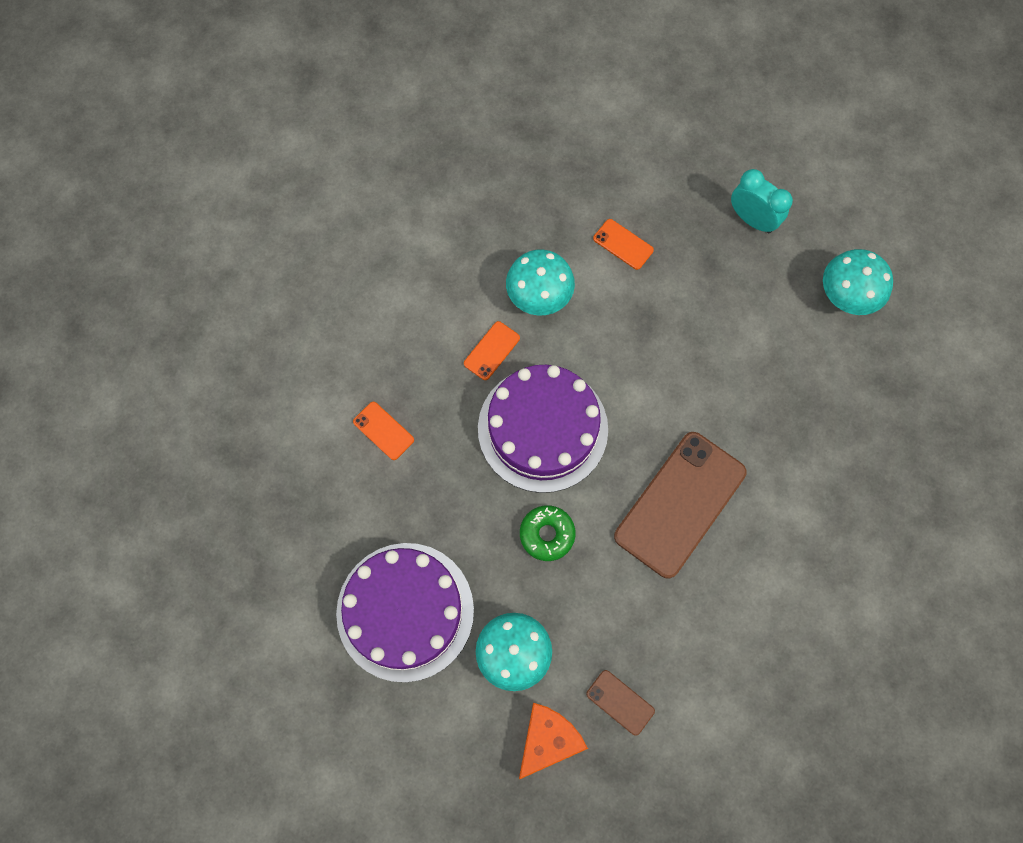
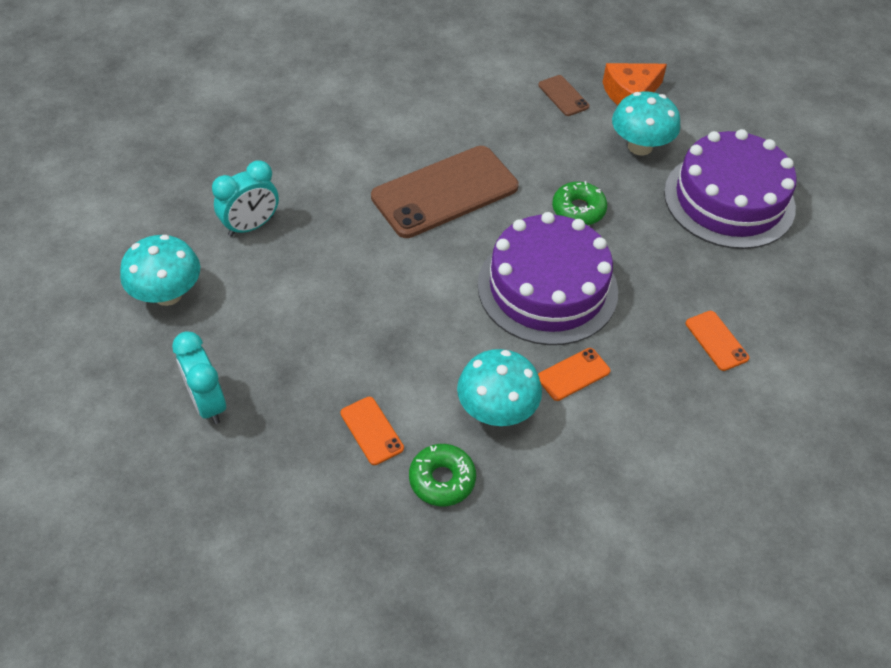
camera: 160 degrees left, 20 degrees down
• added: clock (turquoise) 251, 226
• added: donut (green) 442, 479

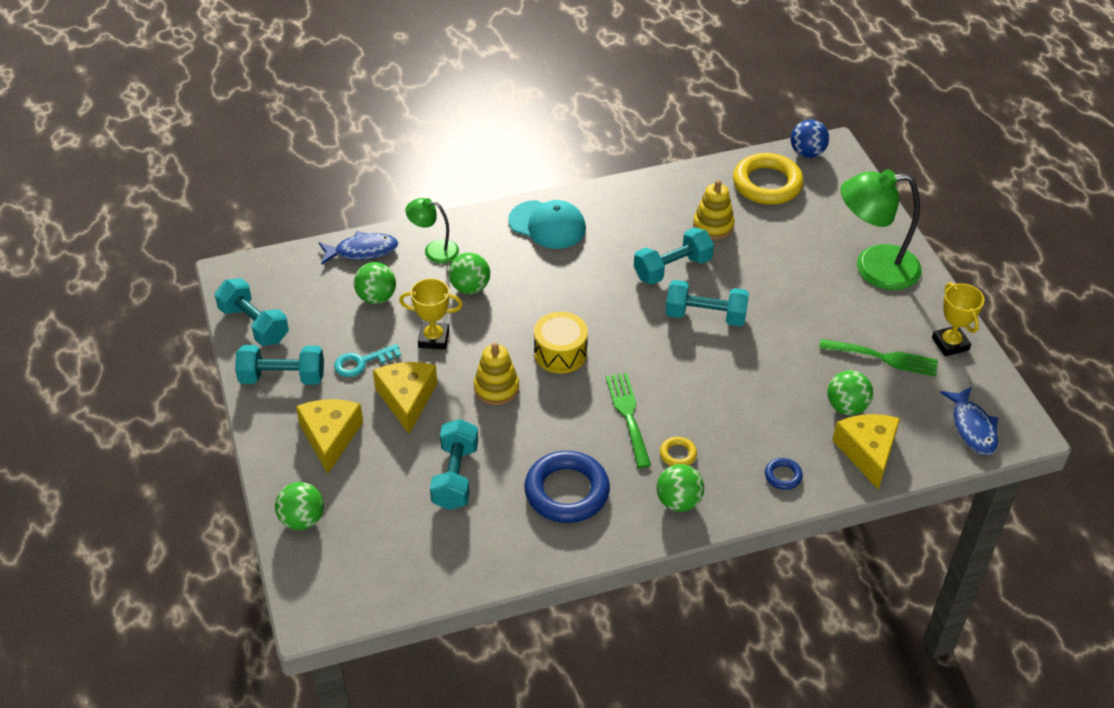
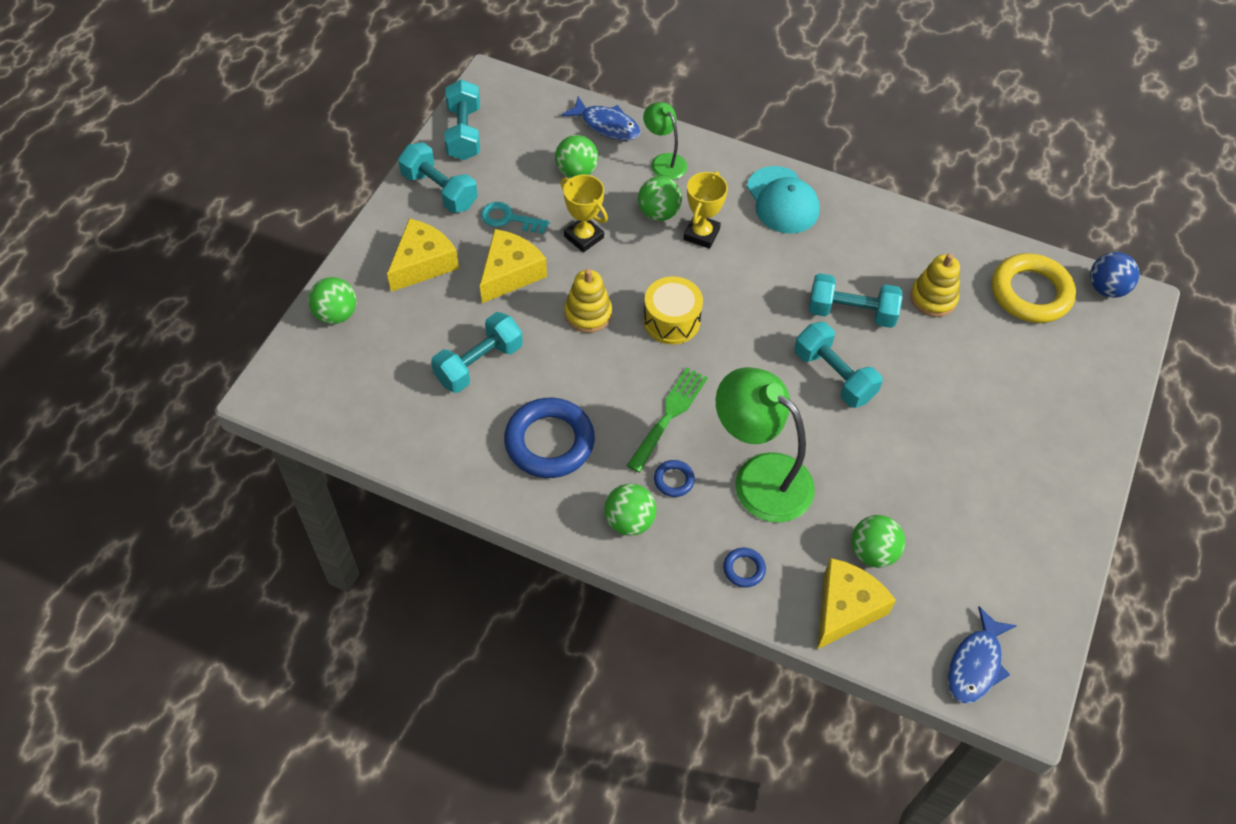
camera: 40 degrees right, 10 degrees up
• removed: fork (green) 884, 358
• moved: lamp (green) 873, 268 to 759, 477
• moved: trophy (yellow) 950, 344 to 701, 234
• recoloured: ring (yellow) 678, 454 to ring (blue) 674, 480

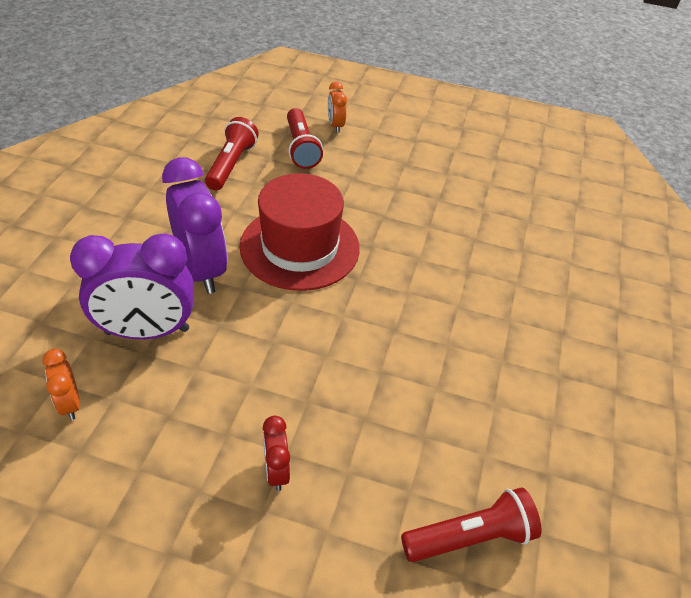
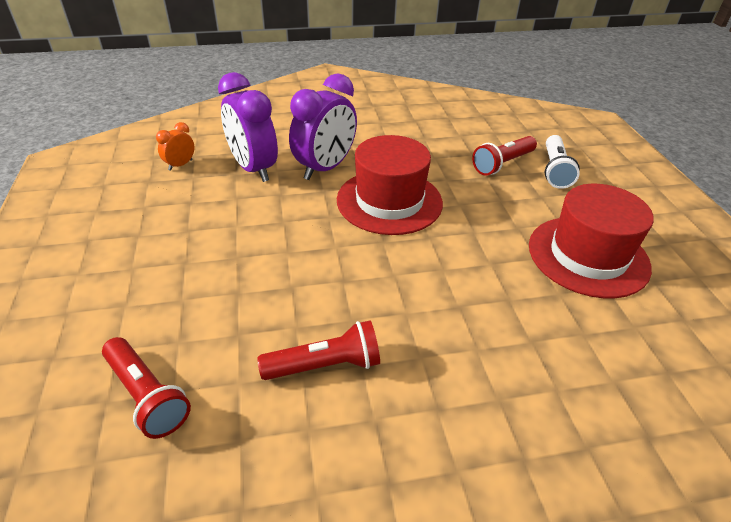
camera: 65 degrees right, 5 degrees down
• removed: clock (red) 276, 471
• added: hat (red) 588, 256
• moved: flashlight (red) 231, 165 to 325, 365
• replaced: clock (orange) 335, 125 to flashlight (white) 555, 170

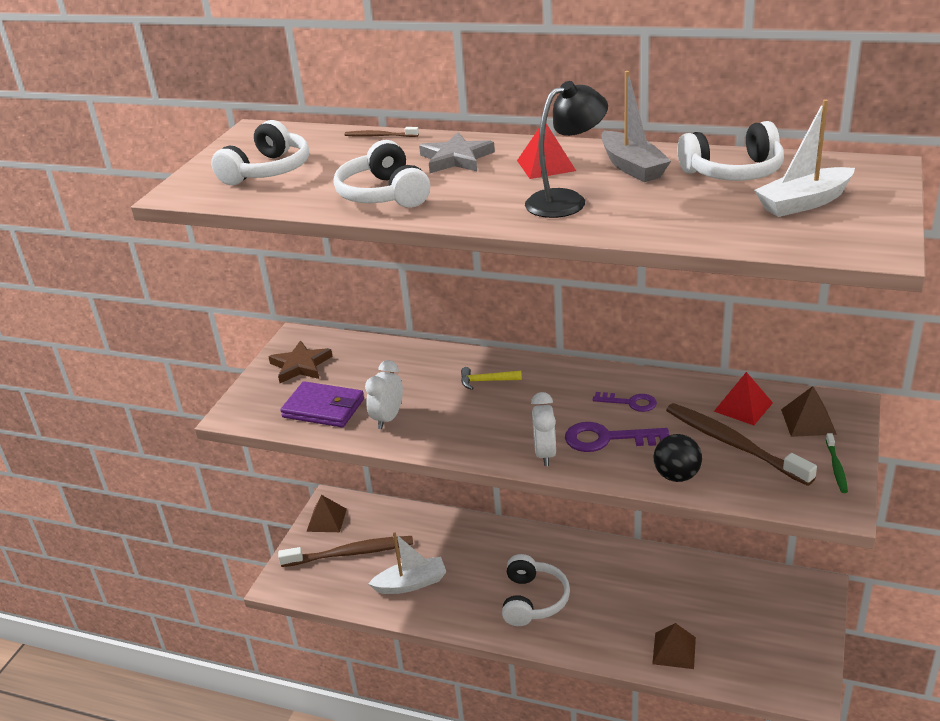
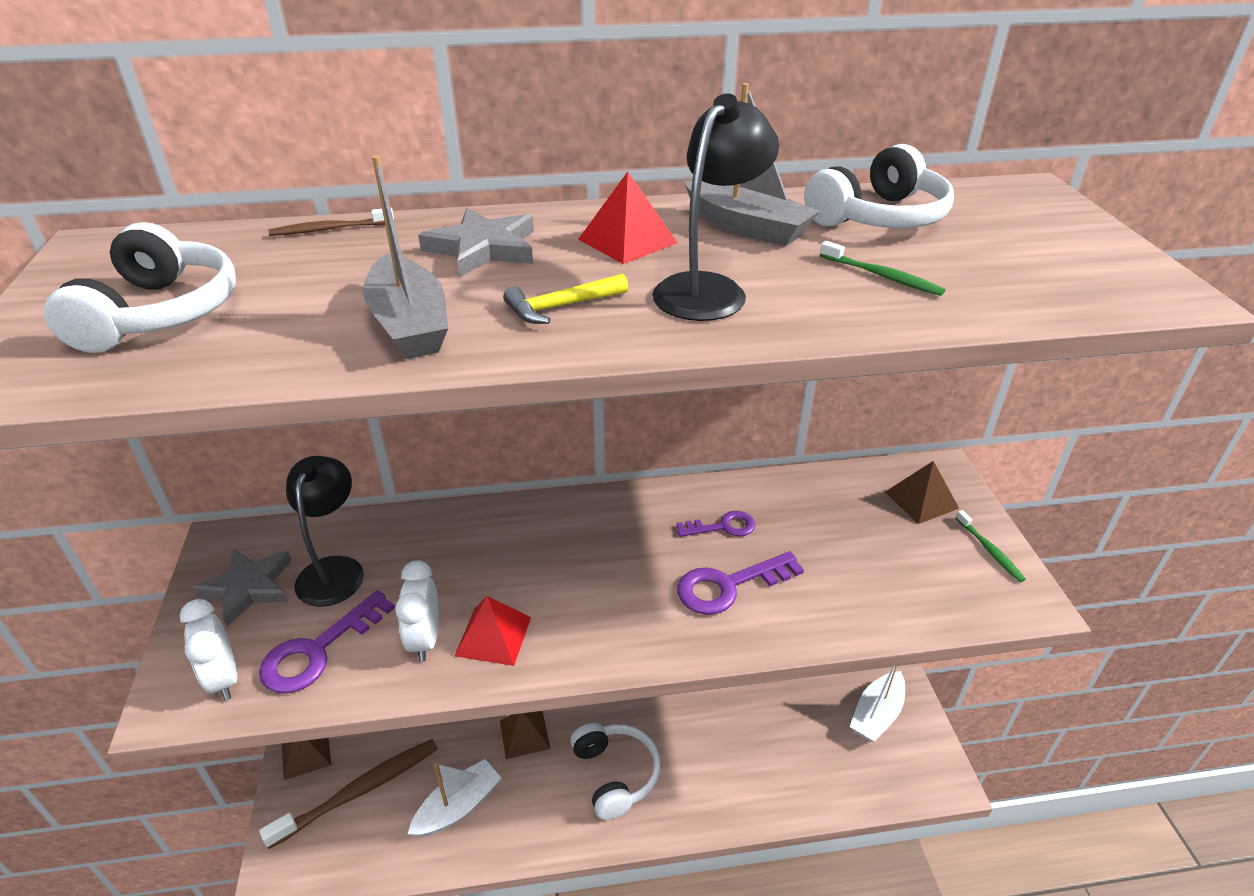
camera: 30 degrees left, 5 degrees up
• removed: ball (black) 677, 476
• removed: toothbrush (brown) 734, 444
• added: lamp (black) 334, 570
• added: toothbrush (green) 881, 276
• moved: hammer (yellow) 486, 381 to 561, 307
• moved: clock (white) 545, 454 to 224, 678
• moved: pyramid (brown) 674, 650 to 524, 734
• moved: pyramid (red) 743, 407 to 493, 636
• moved: boat (white) 804, 203 to 876, 714
• replaced: wallet (purple) 323, 408 to key (purple) 318, 650
• replaced: headphones (white) 384, 194 to boat (grey) 410, 324
• recoloured: star (brown) 300, 365 to star (grey) 248, 587

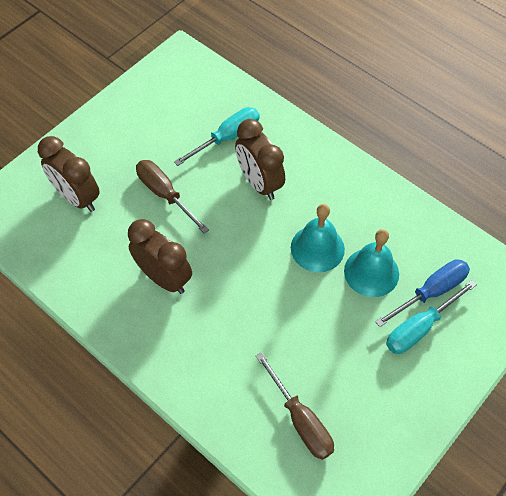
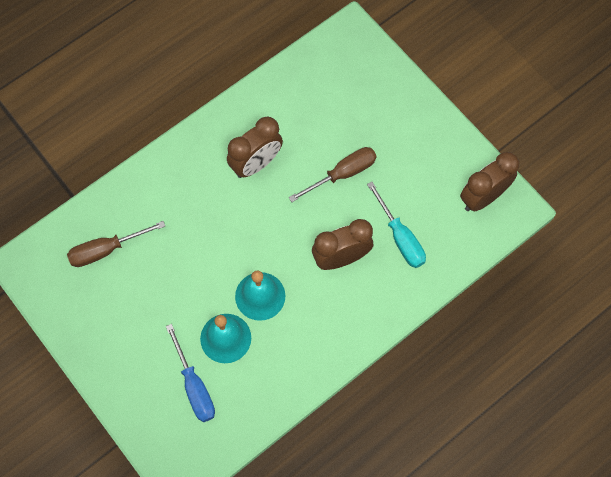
camera: 100 degrees right, 10 degrees up
• removed: screwdriver (turquoise) 420, 328
• moved: clock (brown) 77, 197 to 483, 197

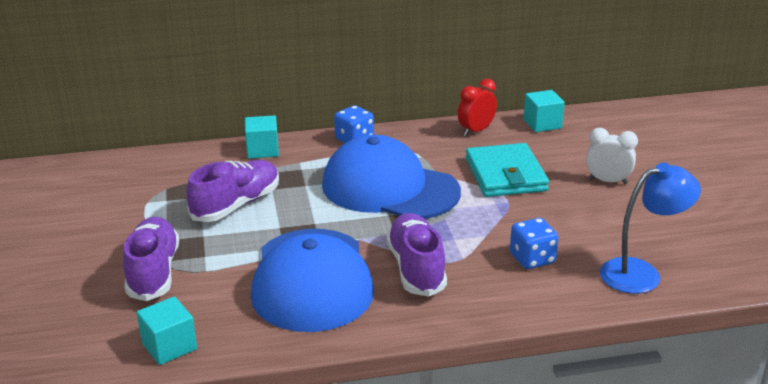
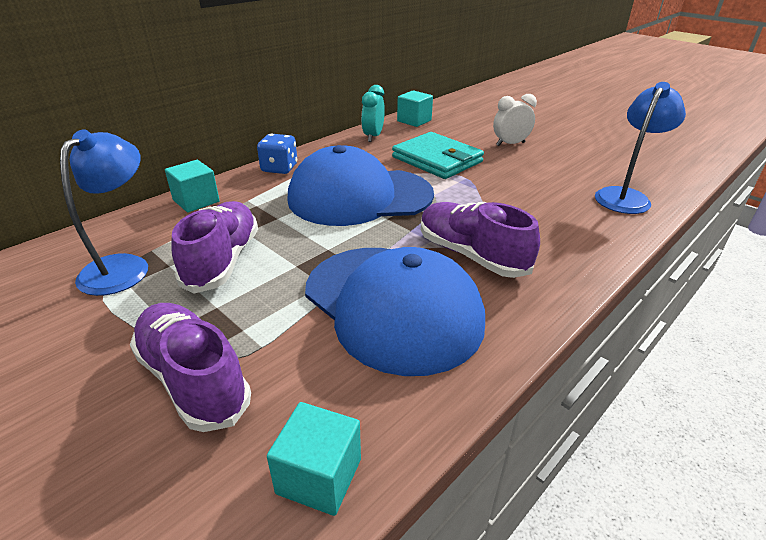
camera: 35 degrees left, 5 degrees up
• removed: dice (blue) 532, 259
• added: lamp (blue) 124, 266
• recoloured: clock (red) 476, 131 to clock (turquoise) 373, 136

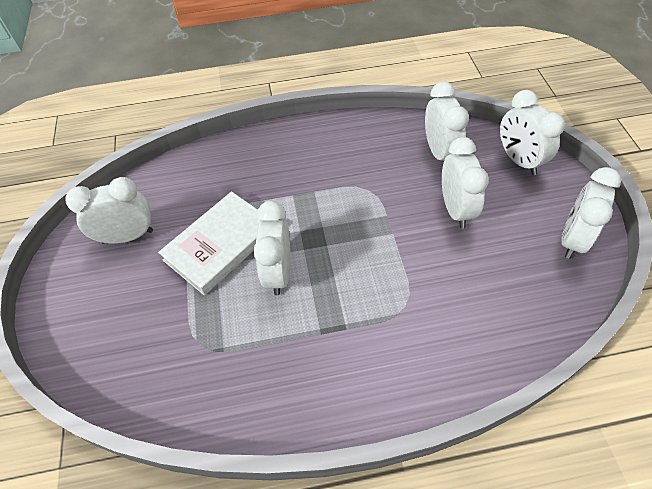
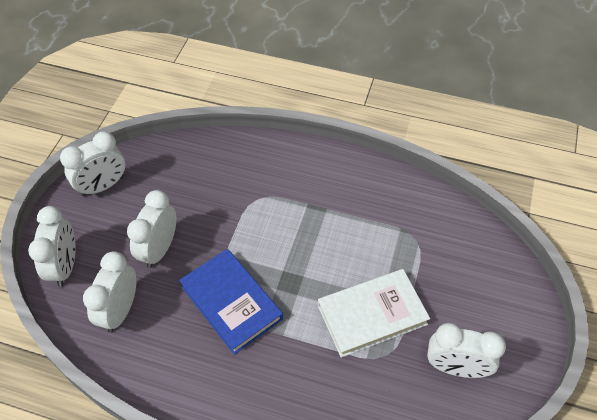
camera: 155 degrees left, 0 degrees up
• removed: clock (white) 278, 272
• added: book (blue) 231, 303

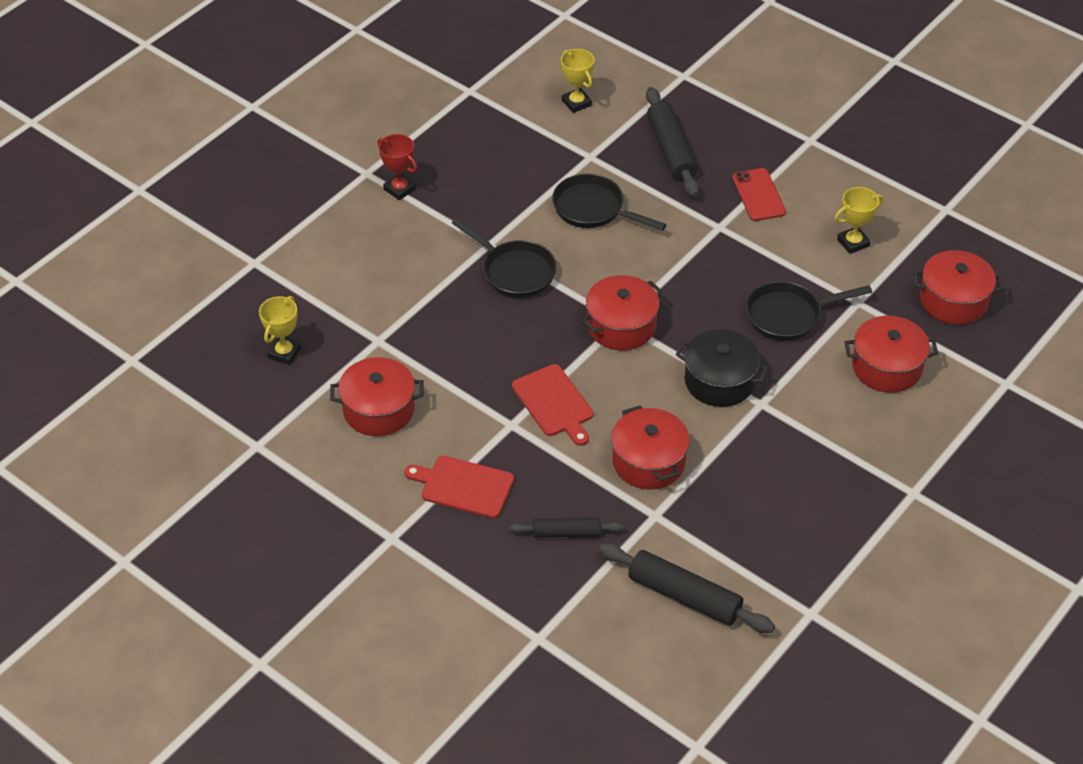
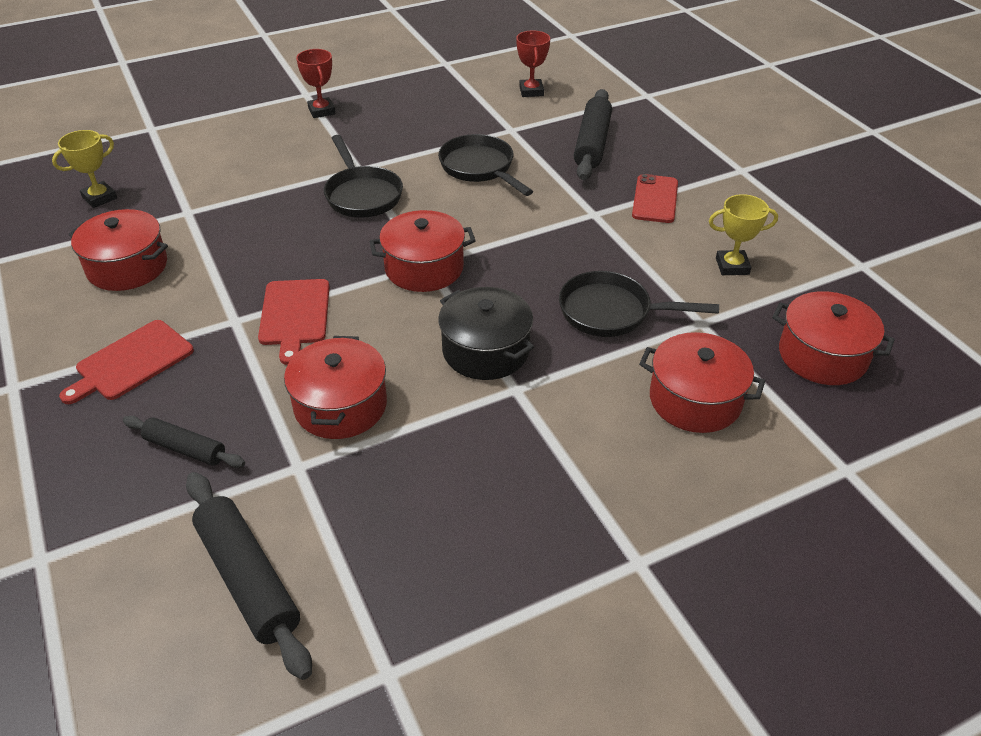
camera: 25 degrees right, 5 degrees down
• recoloured: trophy (yellow) 576, 103 to trophy (red) 531, 91
• turned: cutting board (red) 464, 486 = 131, 362 90 degrees counterclockwise

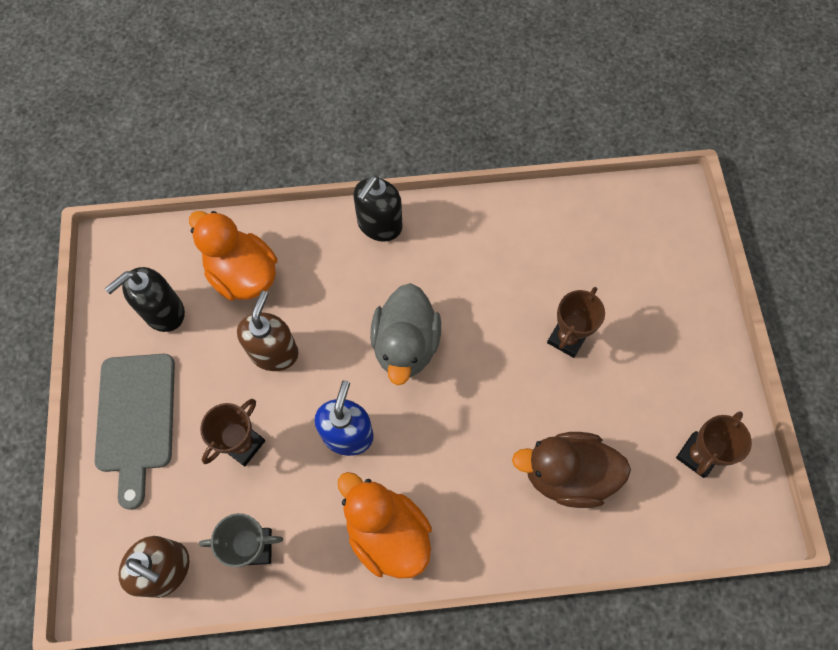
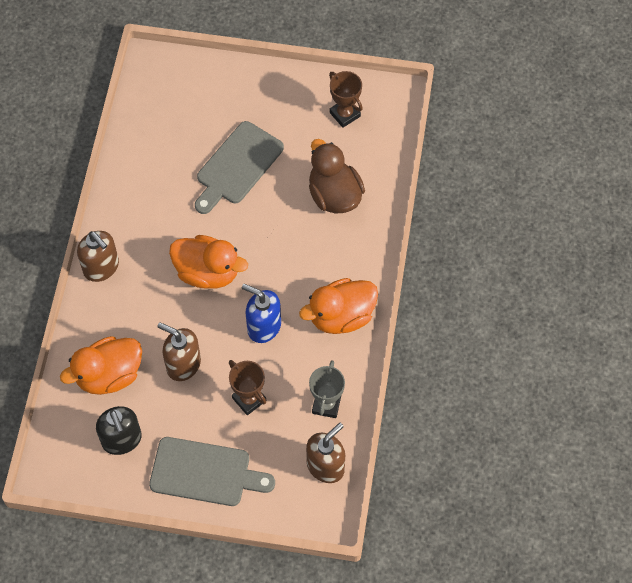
camera: 75 degrees left, 5 degrees down
• replaced: trophy (brown) 567, 338 to cutting board (grey) 237, 166
• recoloured: soap dispenser (black) 379, 225 to soap dispenser (brown) 101, 267
• recoloured: duck (grey) 405, 345 to duck (orange) 207, 272
• turned: duck (brown) 567, 474 = 334, 195 135 degrees clockwise

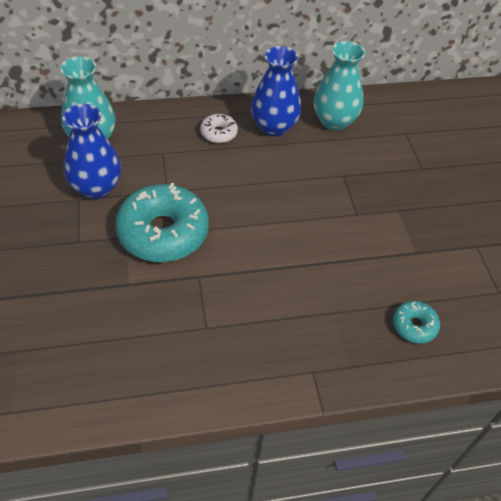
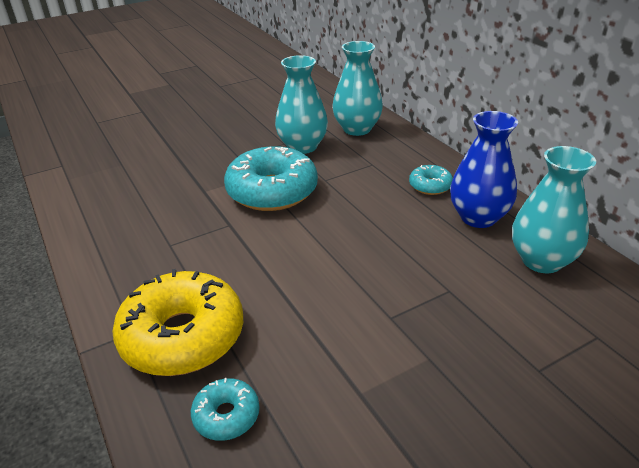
camera: 75 degrees right, 15 degrees down
• added: donut (yellow) 183, 336
• recoloured: vase (blue) 96, 187 to vase (turquoise) 302, 146
• recoloured: donut (white) 218, 133 to donut (turquoise) 430, 186

